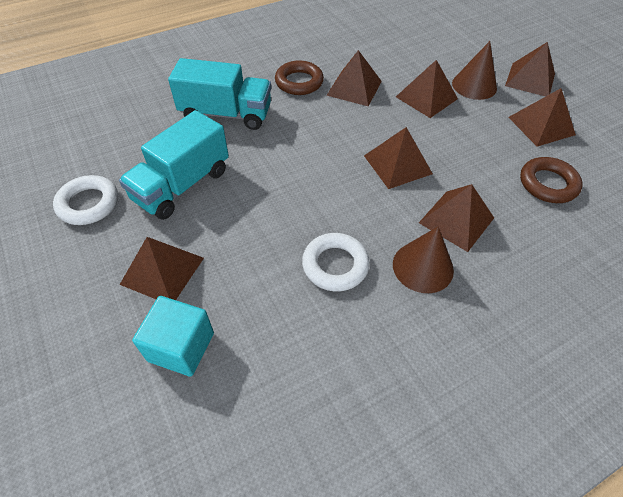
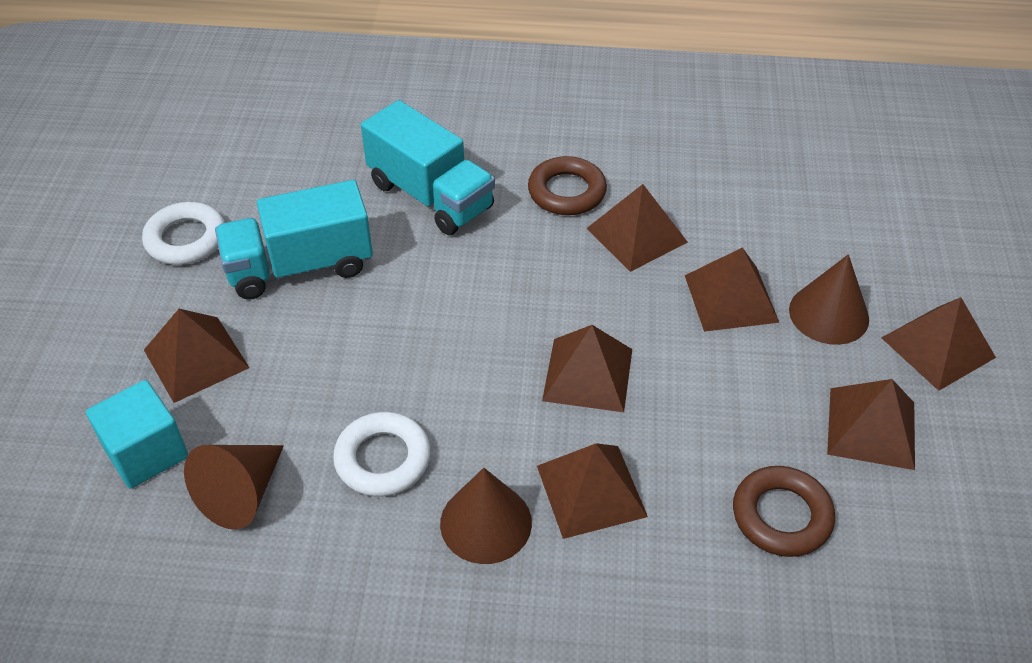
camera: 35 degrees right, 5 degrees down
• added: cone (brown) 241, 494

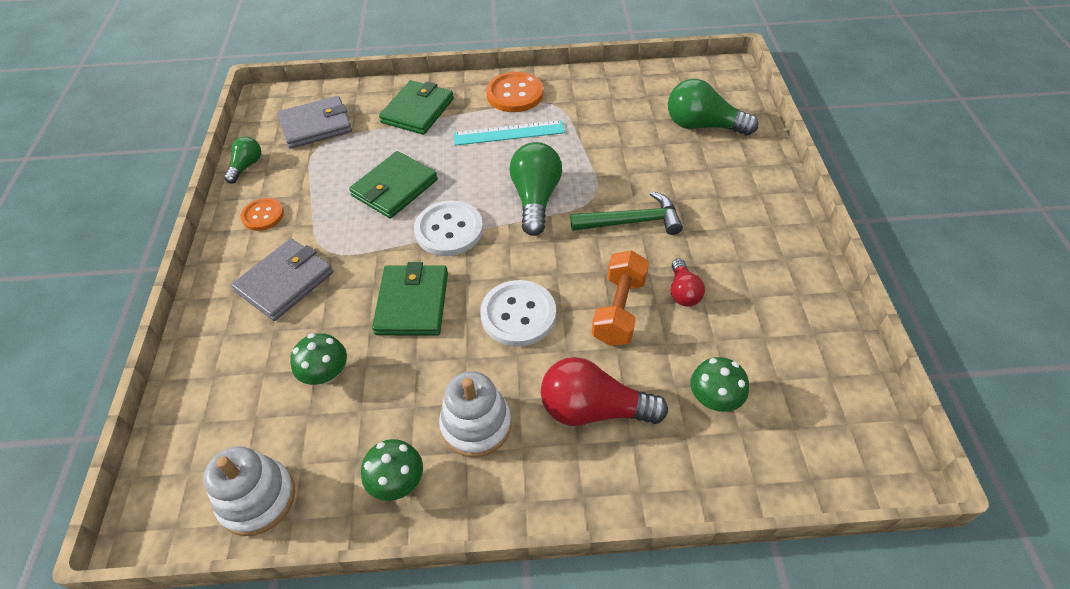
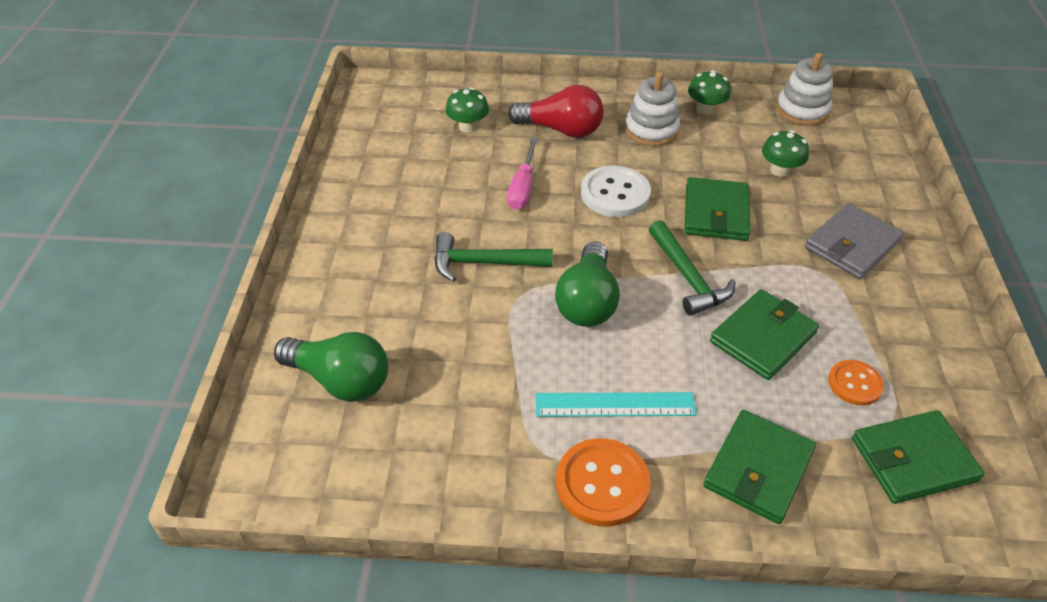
camera: 175 degrees left, 5 degrees down
• removed: light bulb (green) 246, 166
• removed: light bulb (red) 683, 291
• moved: button (orange) 263, 215 to 854, 384
• replaced: button (white) 449, 230 to hammer (green) 688, 277
• replaced: dumbbell (orange) 619, 310 to screwdriver (pink) 522, 187
• recoloured: wallet (grey) 316, 125 to wallet (green) 913, 459

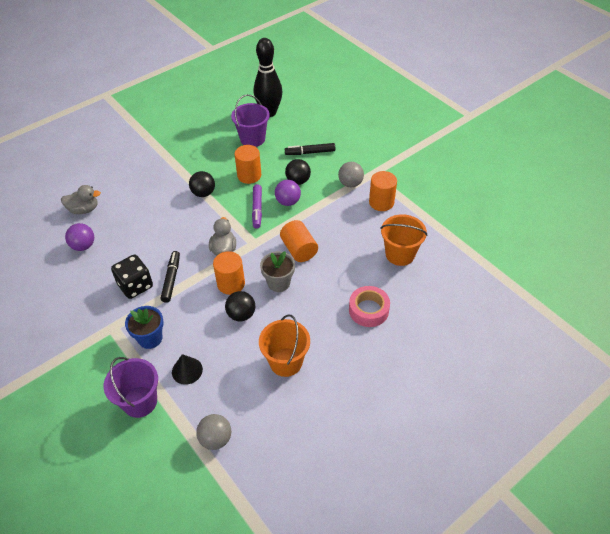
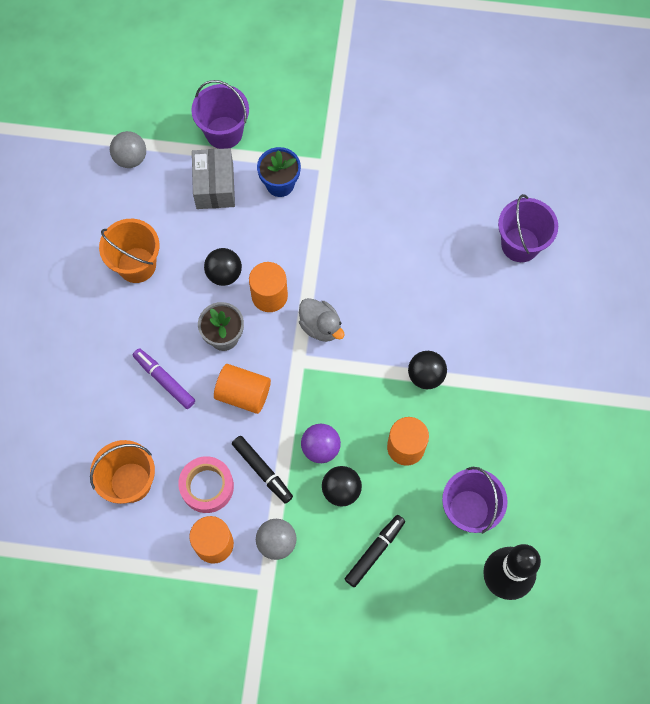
camera: 135 degrees right, 20 degrees up
• removed: ball (purple) 83, 246
• removed: dice (black) 135, 286
• moved: marker (black) 171, 279 to 262, 471
• moved: marker (purple) 257, 209 to 164, 380
• moved: tape (pink) 368, 310 to 207, 486
• replaced: duck (grey) 84, 209 to bucket (purple) 520, 244
• replaced: cone (black) 187, 370 to box (grey) 215, 186

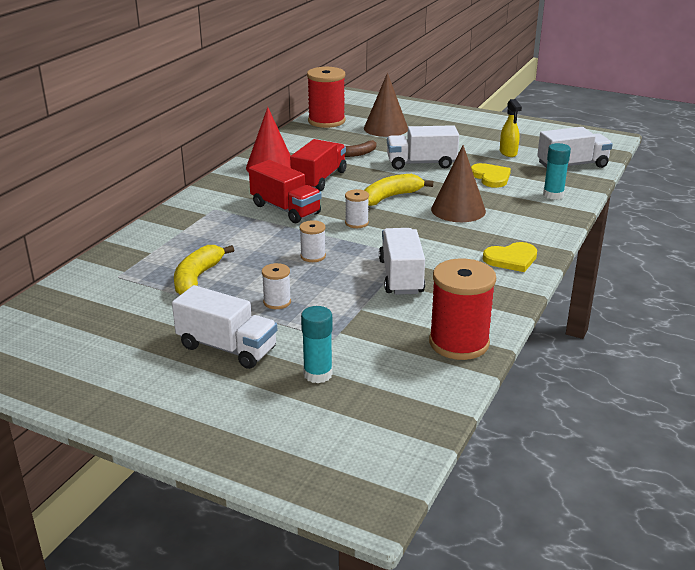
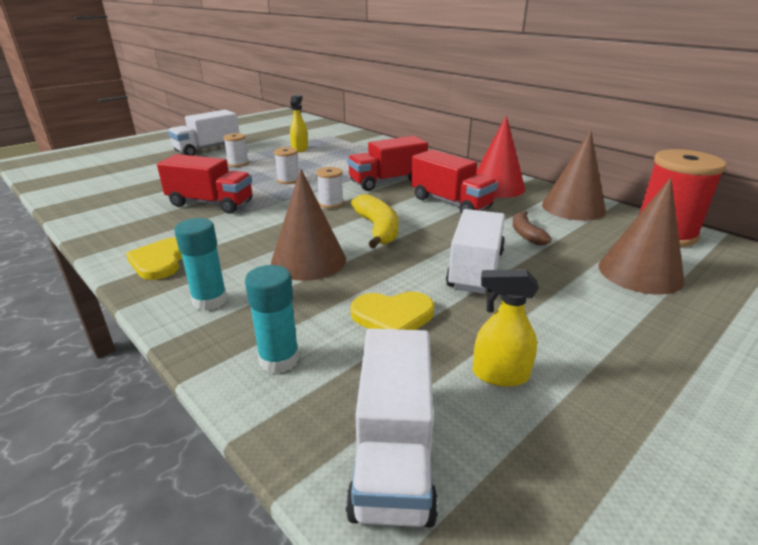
camera: 110 degrees right, 0 degrees up
• removed: spool (red) 459, 343
• added: cone (brown) 573, 207
• moved: glue stick (turquoise) 318, 374 to 210, 301
• replaced: banana (yellow) 197, 278 to spray bottle (yellow) 300, 149
• recoloured: truck (white) 401, 277 to truck (red) 211, 203

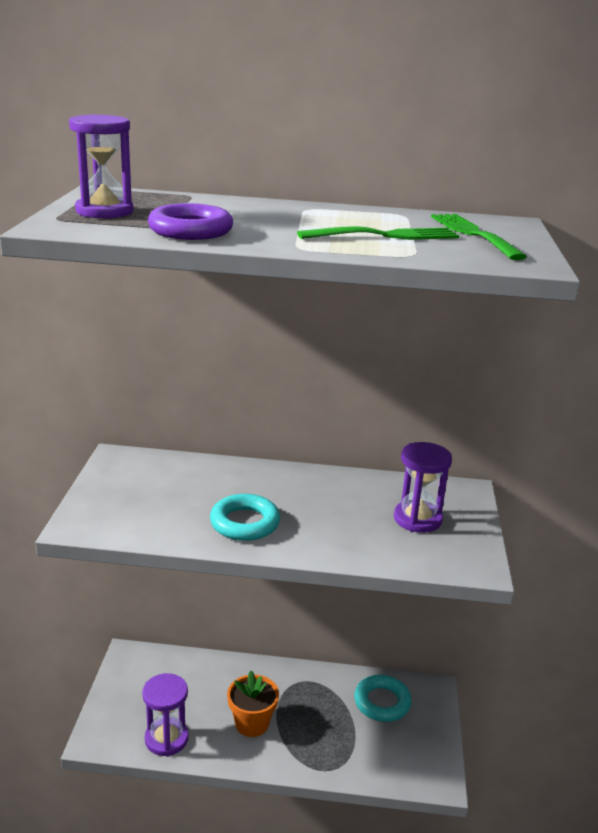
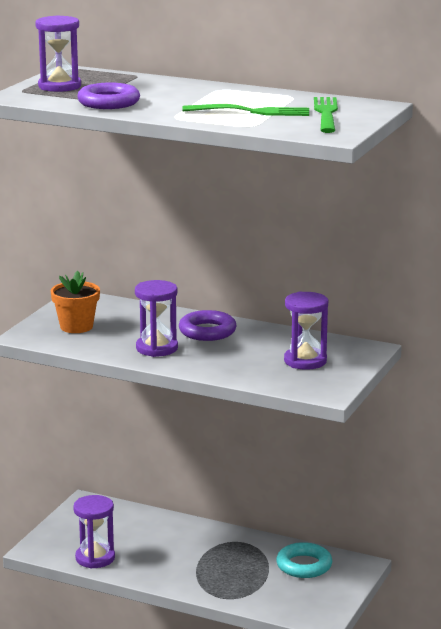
camera: 20 degrees right, 5 degrees down
• added: ring (purple) 207, 331
• moved: flower pot (orange) 252, 723 to 76, 327
• replaced: ring (turquoise) 244, 523 to hourglass (purple) 157, 348

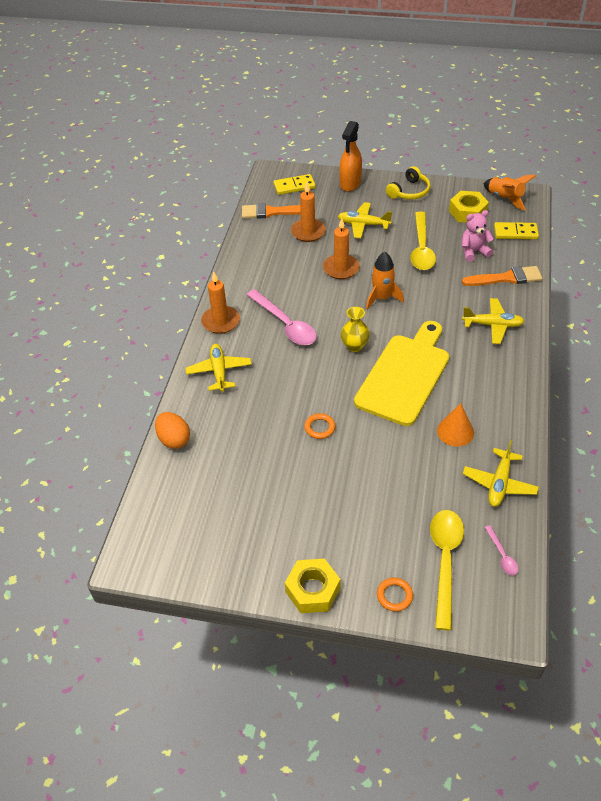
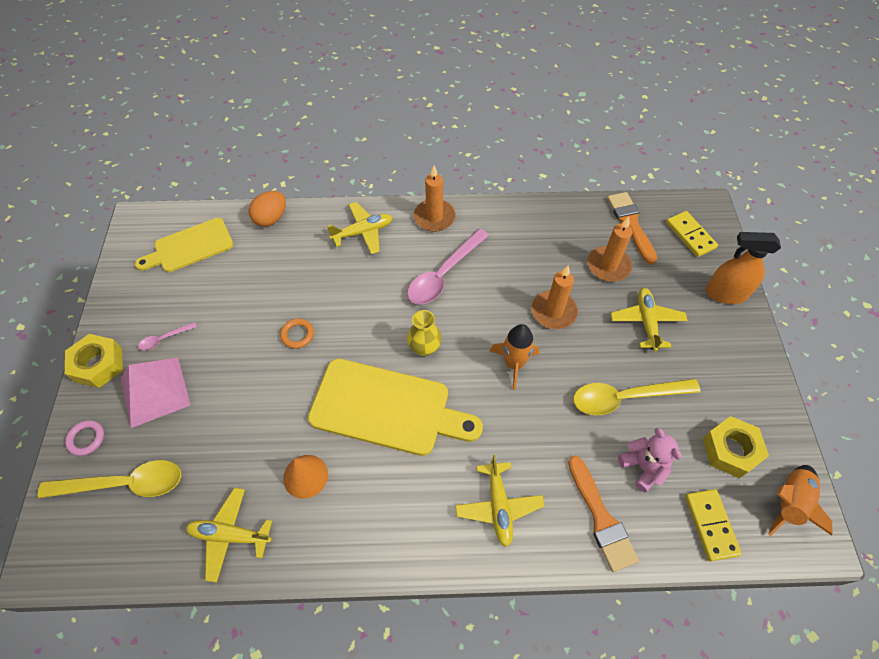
camera: 75 degrees right, 10 degrees up
• removed: headphones (yellow) 409, 191
• added: pyramid (pink) 155, 391
• added: cutting board (yellow) 189, 247
• moved: spoon (pink) 502, 555 to 164, 339
• recoloured: ring (orange) 394, 596 to ring (pink) 86, 439

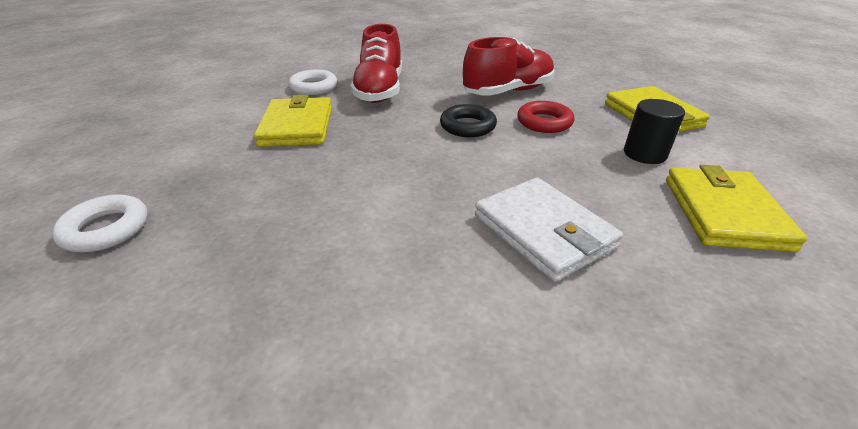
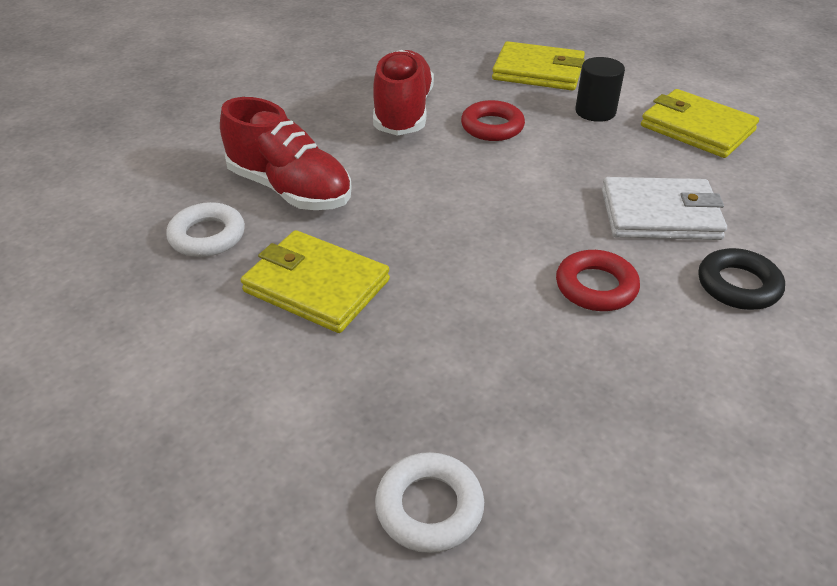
camera: 55 degrees left, 5 degrees up
• added: ring (red) 596, 287
• moved: ring (black) 467, 126 to 738, 285

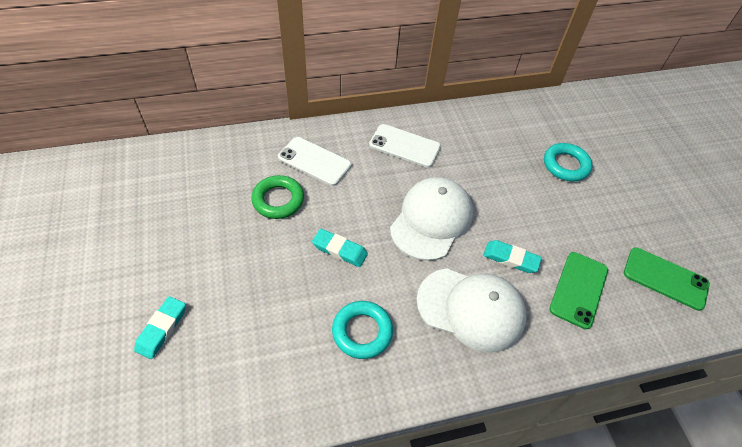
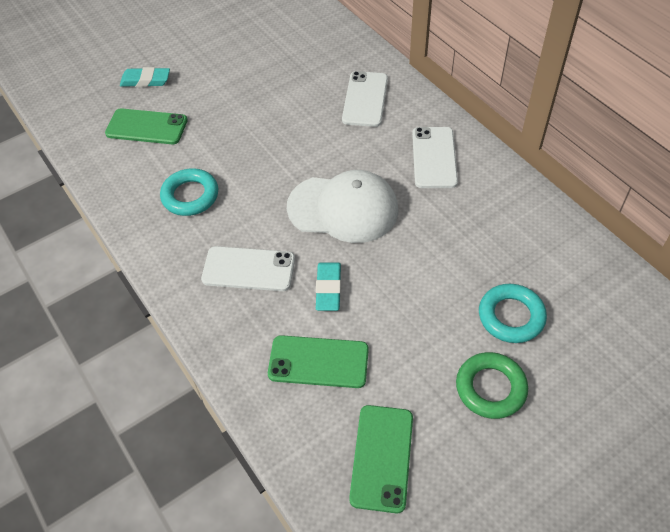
camera: 75 degrees right, 0 degrees up
• removed: eraser (turquoise) 339, 250
• added: phone (green) 147, 127
• moved: ring (green) 278, 200 to 490, 388
• replaced: cap (white) 471, 309 to phone (white) 248, 269

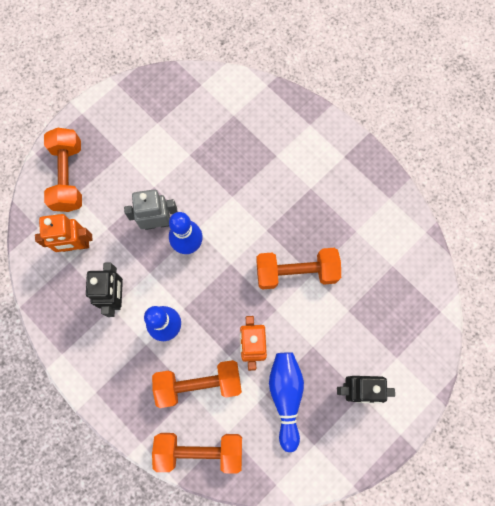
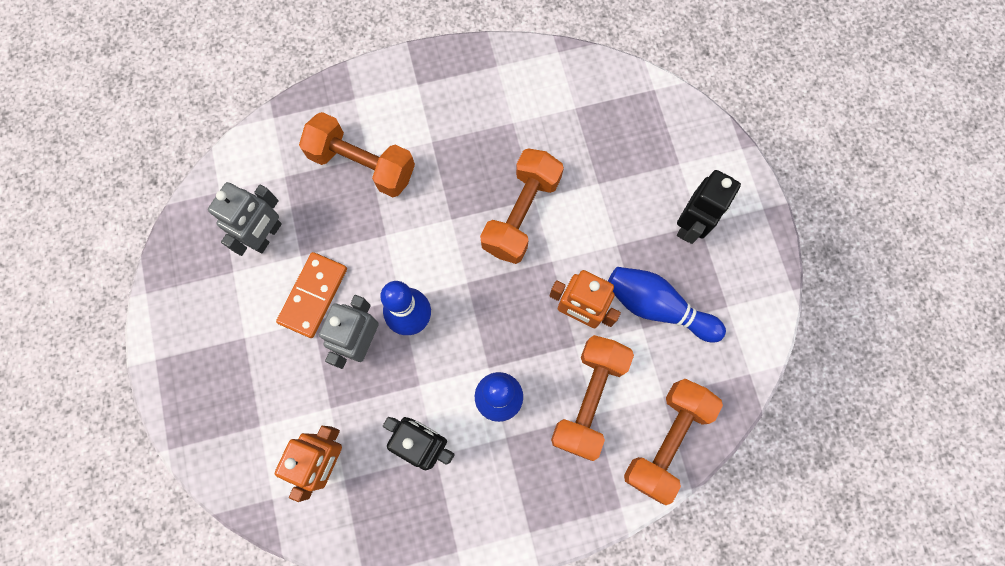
camera: 60 degrees left, 0 degrees up
• added: robot (grey) 267, 235
• added: domino (orange) 313, 296
• moved: dumbbell (orange) 68, 176 to 362, 164

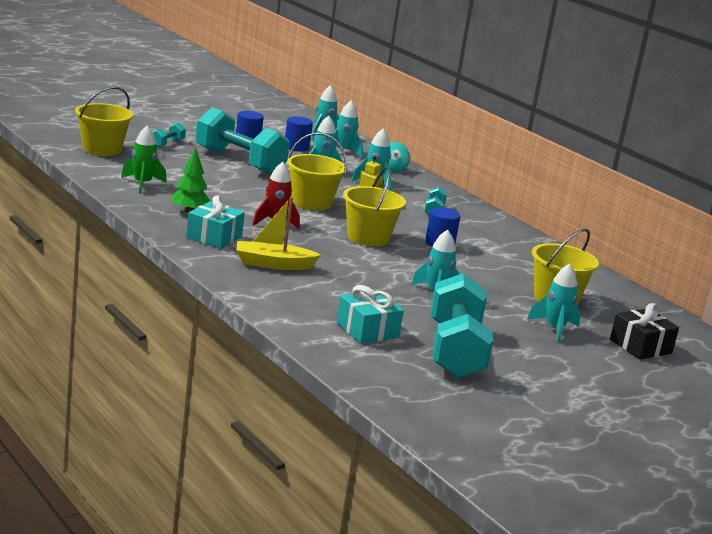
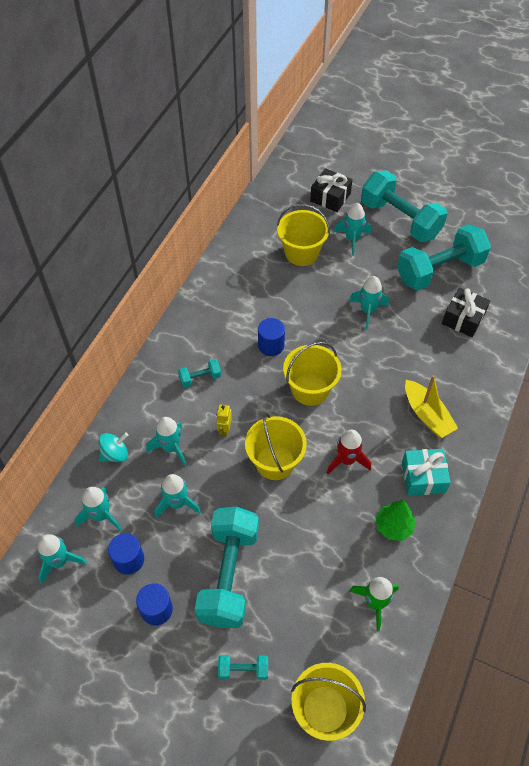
camera: 115 degrees left, 35 degrees up
• added: dumbbell (turquoise) 400, 219
• recoloured: gift (turquoise) 367, 330 to gift (black) 463, 319

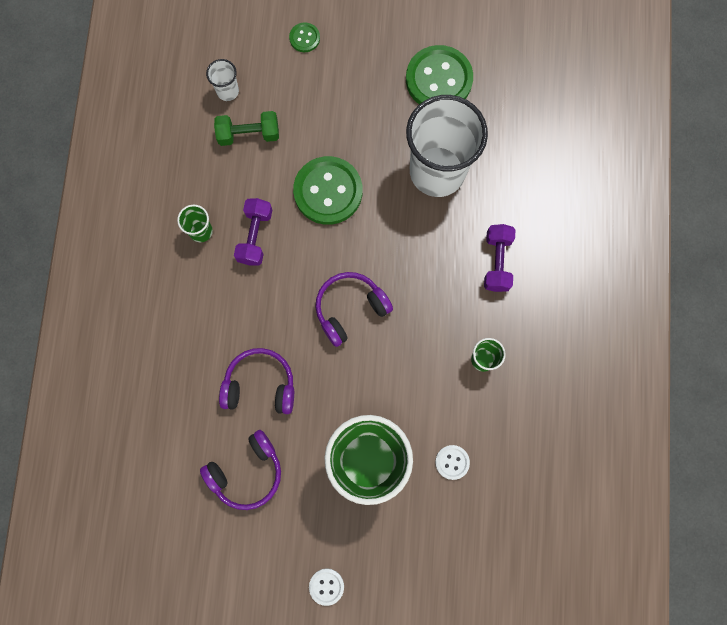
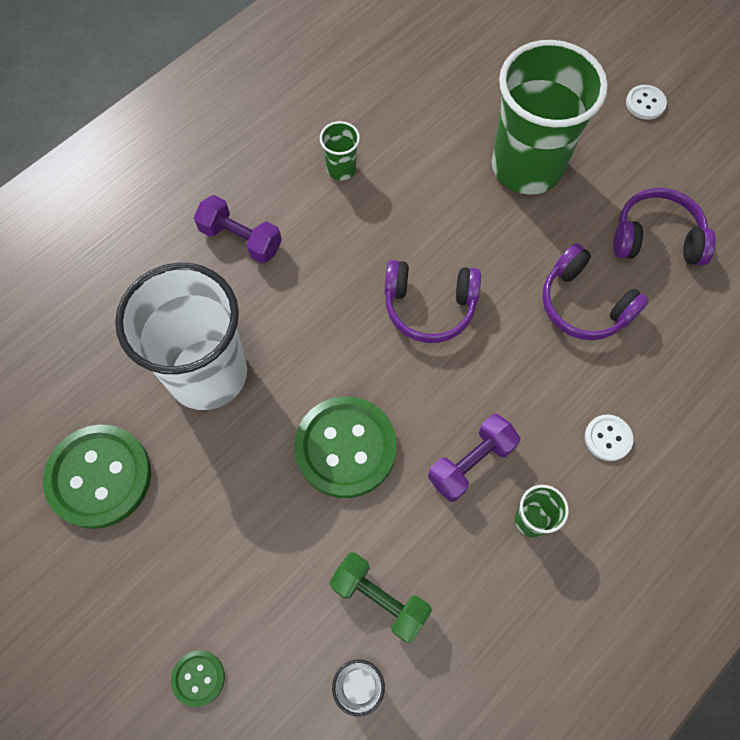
camera: 140 degrees left, 10 degrees down
• moved: button (white) 452, 462 to 608, 438
• turned: dumbbell (purple) 497, 262 = 241, 239 75 degrees clockwise

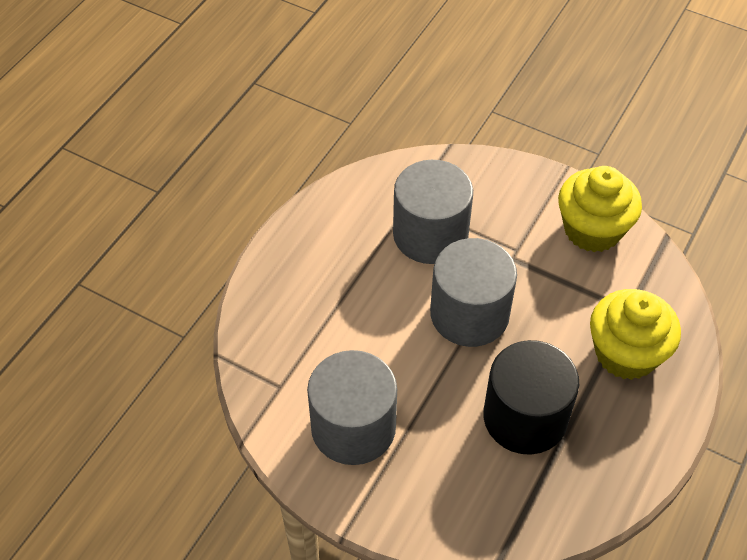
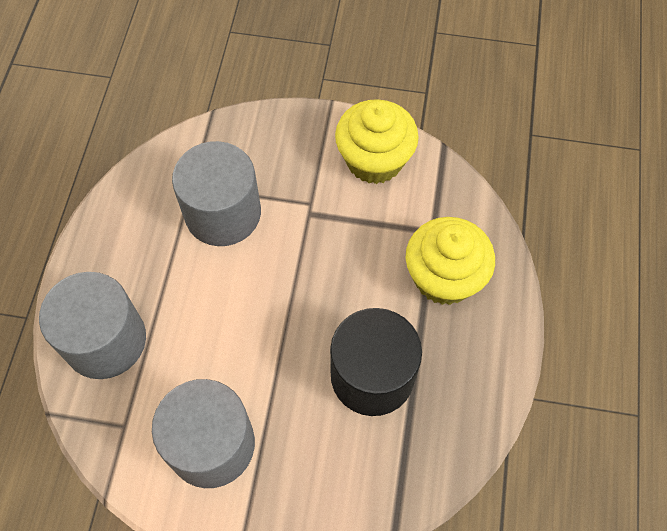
camera: 20 degrees left, 10 degrees up
• moved: cylinder (grey) 469, 314 to 105, 340

